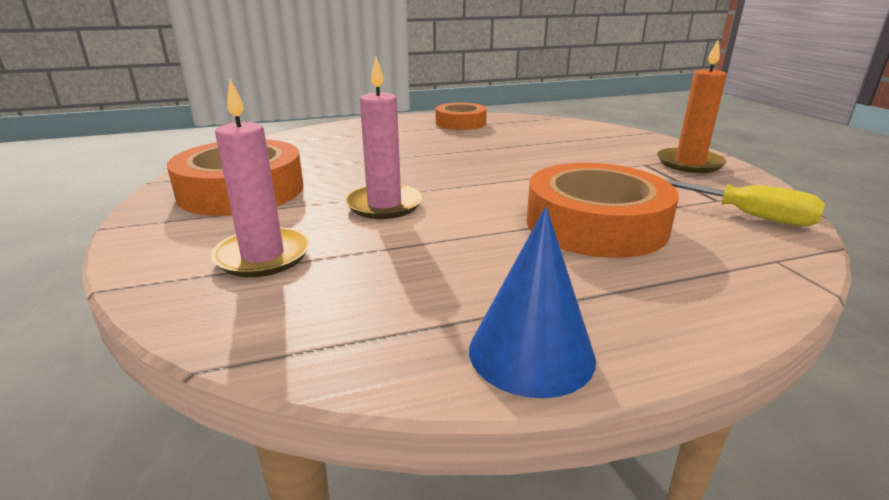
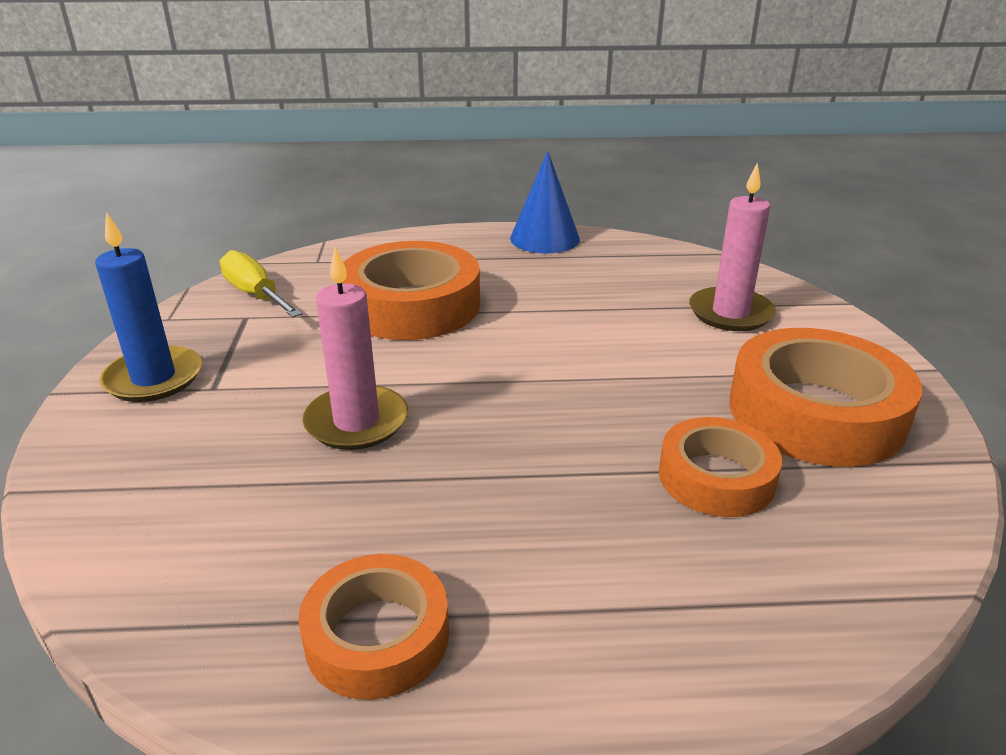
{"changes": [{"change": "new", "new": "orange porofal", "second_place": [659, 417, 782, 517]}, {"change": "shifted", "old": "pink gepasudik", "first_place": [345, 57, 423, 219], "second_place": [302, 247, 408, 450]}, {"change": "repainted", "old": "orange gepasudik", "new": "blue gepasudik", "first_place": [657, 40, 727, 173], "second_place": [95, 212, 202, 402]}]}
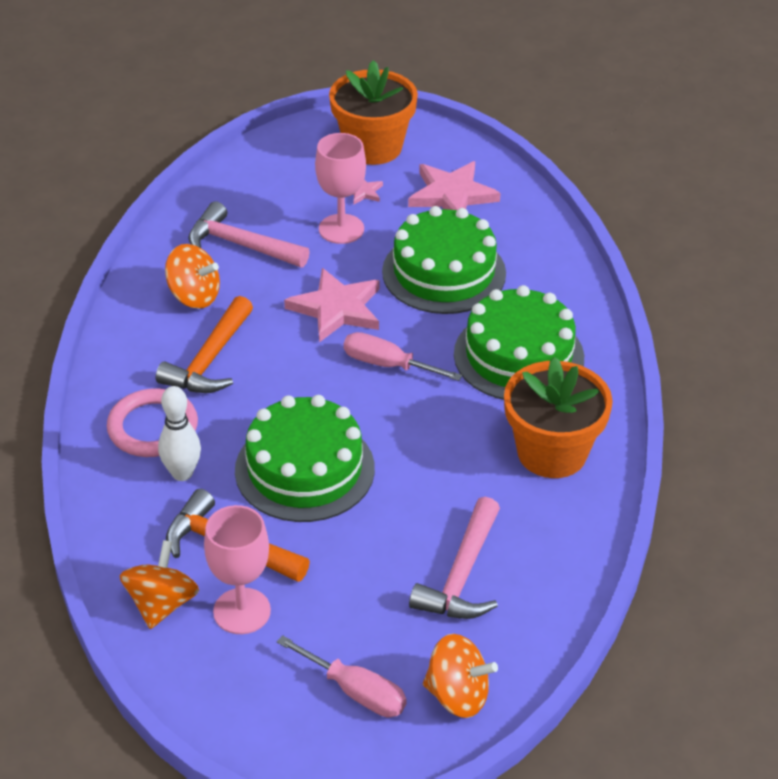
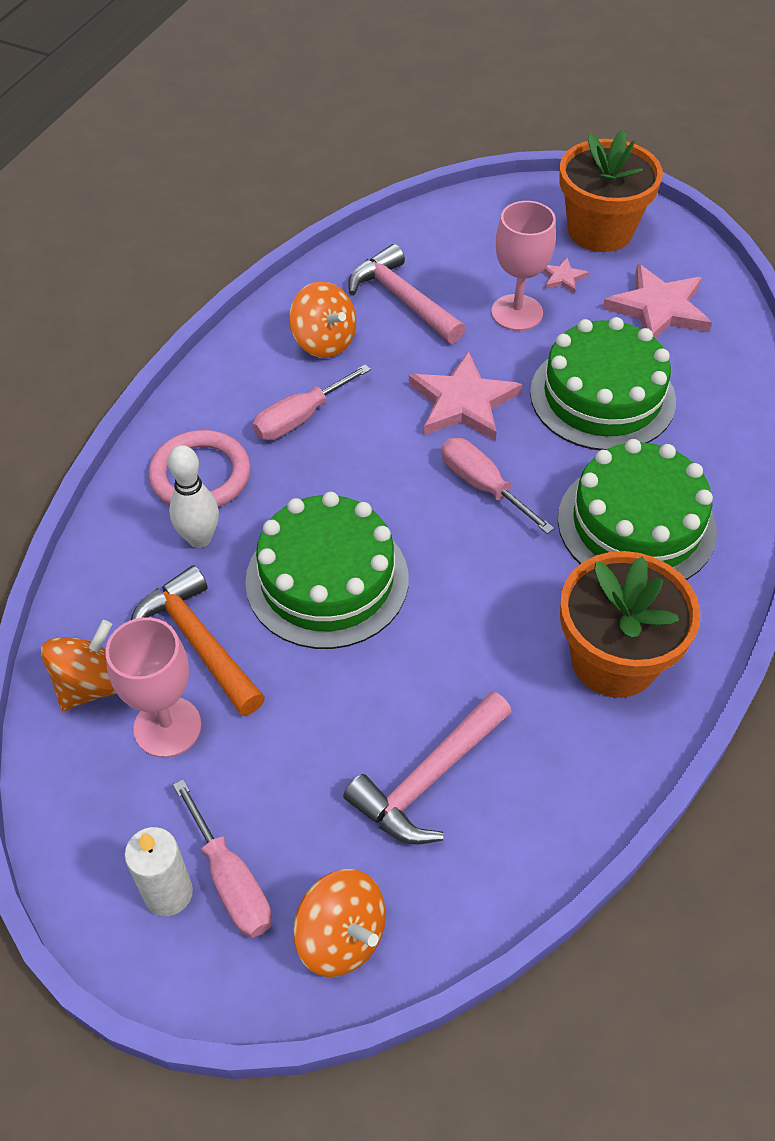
{"changes": [{"change": "new", "new": "white gepasudik", "second_place": [124, 827, 193, 916]}, {"change": "swapped", "old": "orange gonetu", "new": "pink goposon", "first_place": [156, 296, 253, 393], "second_place": [253, 364, 371, 440]}]}
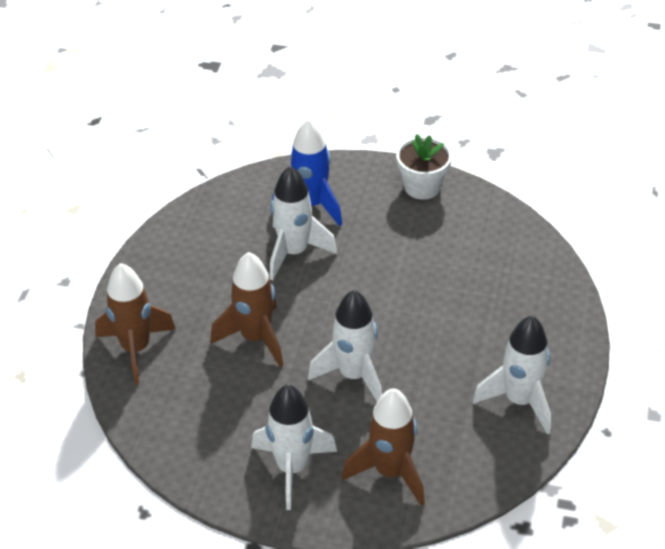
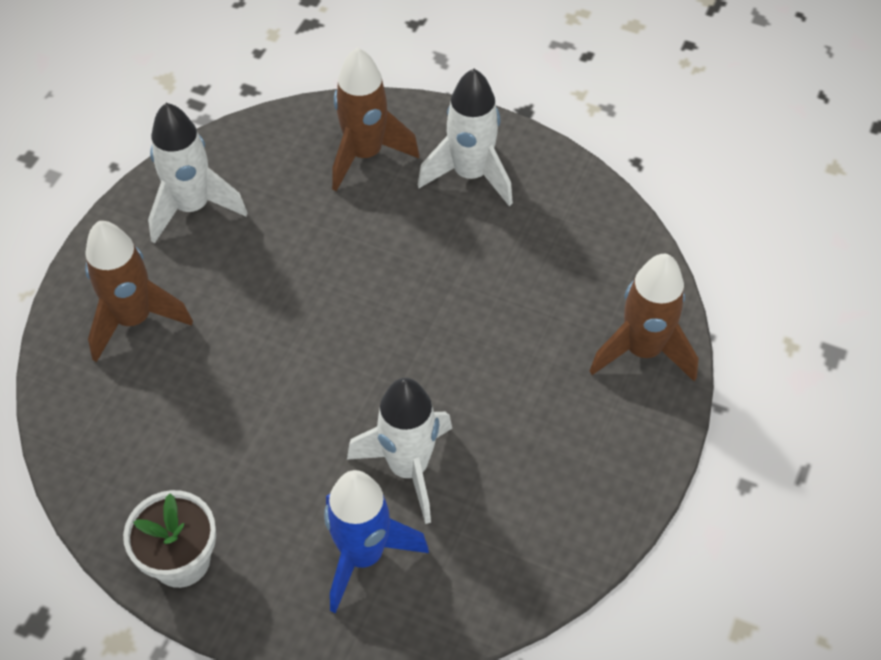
{"changes": [{"change": "gone", "old": "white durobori", "first_place": [308, 290, 382, 402]}, {"change": "shifted", "old": "brown durobori", "first_place": [211, 252, 283, 367], "second_place": [85, 221, 193, 362]}]}
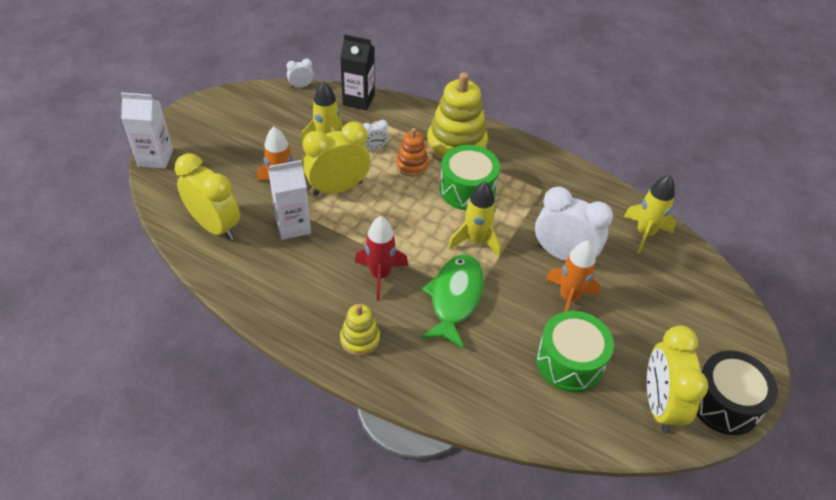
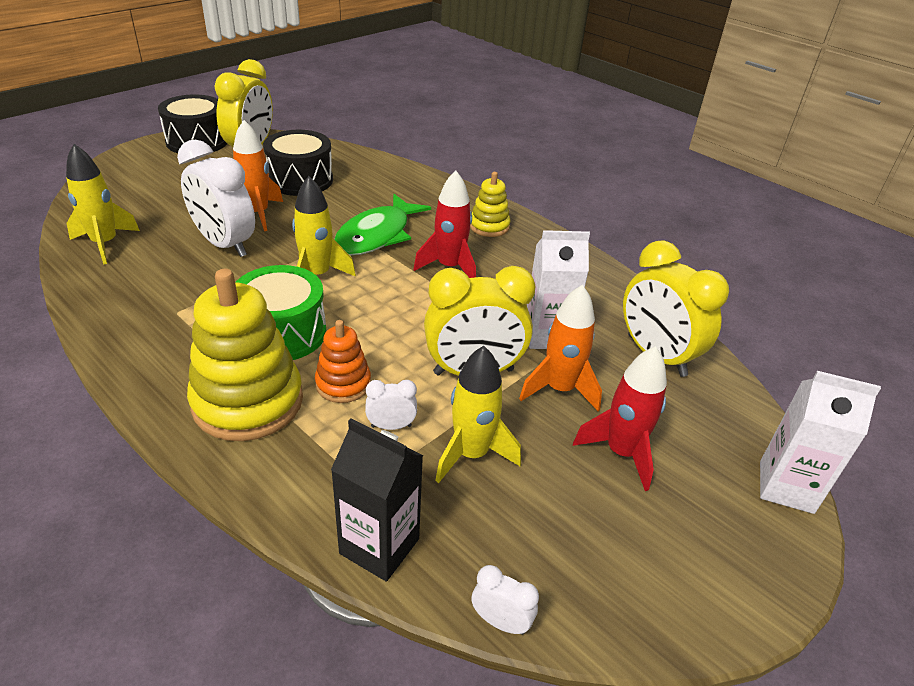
{"changes": [{"change": "new", "new": "red durobori", "second_place": [573, 346, 667, 491]}, {"change": "repainted", "old": "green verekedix", "new": "black verekedix", "first_place": [536, 311, 614, 392], "second_place": [263, 130, 333, 196]}, {"change": "rotated", "old": "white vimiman", "first_place": [287, 58, 314, 88], "second_place": [472, 565, 539, 635], "degrees": -150}]}
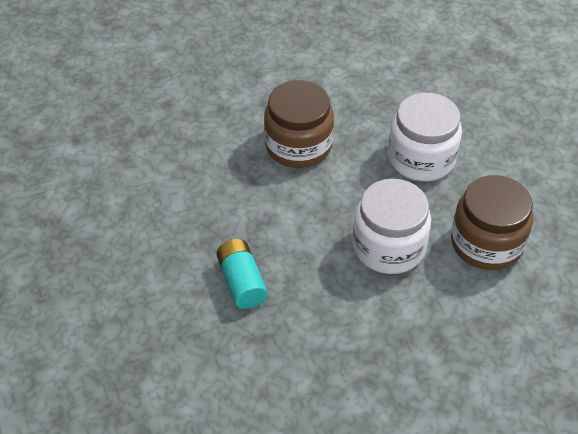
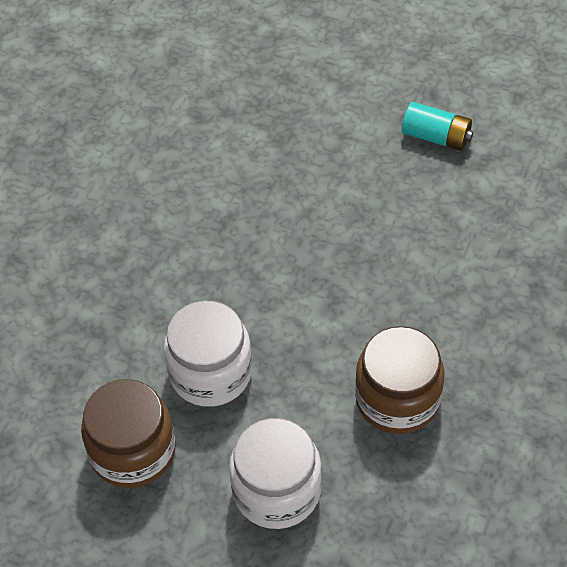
{"changes": [{"change": "shifted", "old": "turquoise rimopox", "first_place": [217, 239, 268, 309], "second_place": [402, 102, 473, 151]}]}
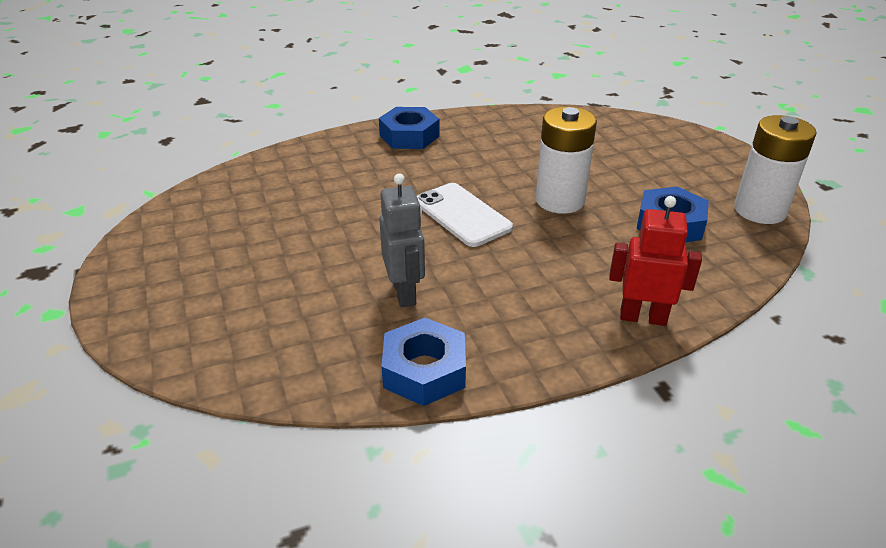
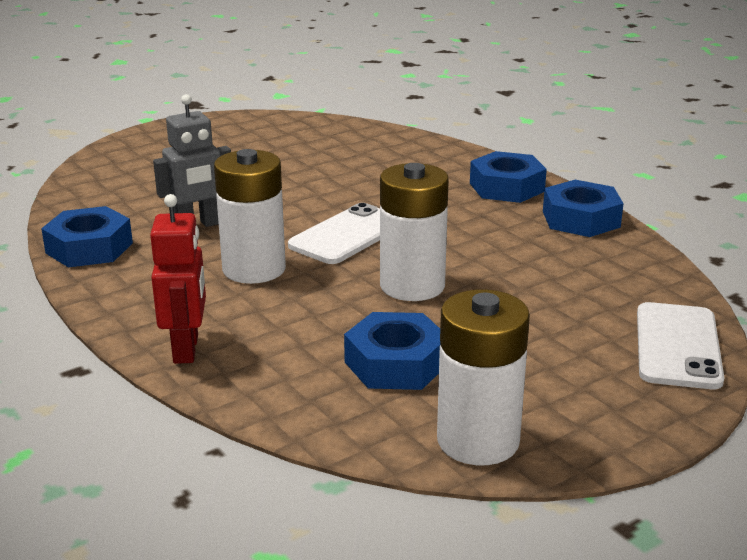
{"changes": [{"change": "new", "new": "white rimopox", "second_place": [214, 149, 286, 284]}, {"change": "new", "new": "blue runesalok", "second_place": [543, 180, 624, 237]}, {"change": "new", "new": "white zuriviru", "second_place": [637, 302, 724, 389]}]}
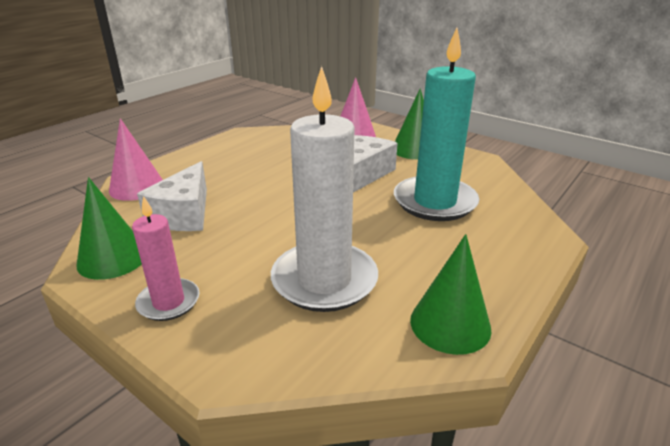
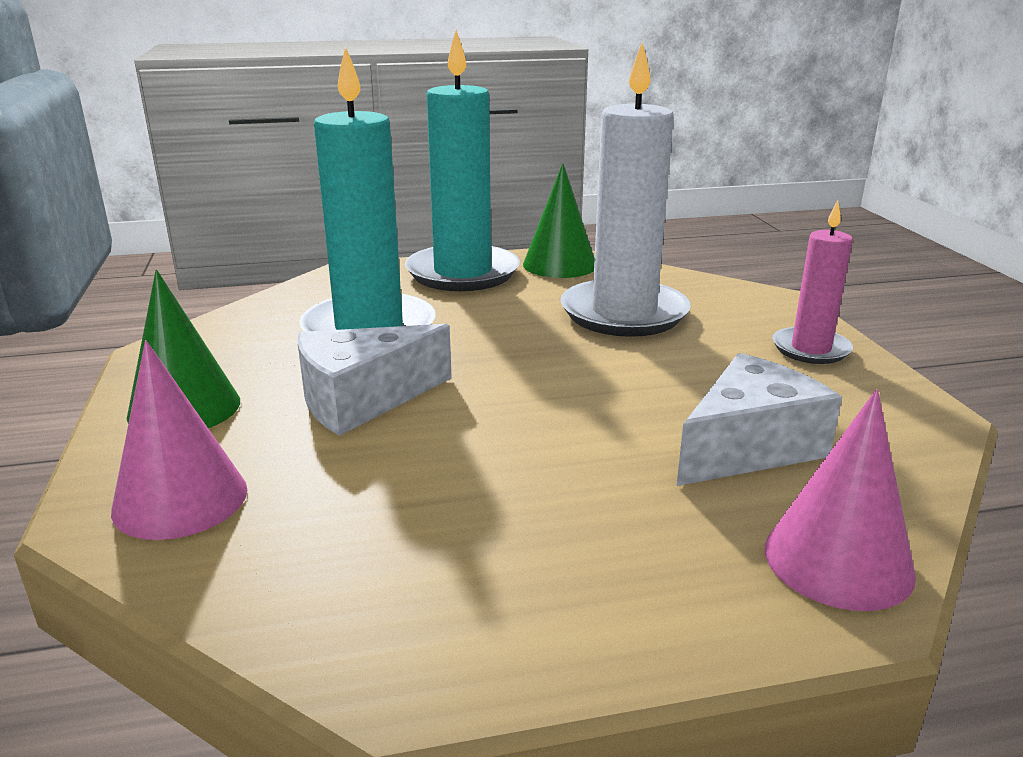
{"changes": [{"change": "gone", "old": "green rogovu", "first_place": [76, 177, 142, 280]}, {"change": "new", "new": "turquoise gepasudik", "second_place": [405, 30, 520, 291]}]}
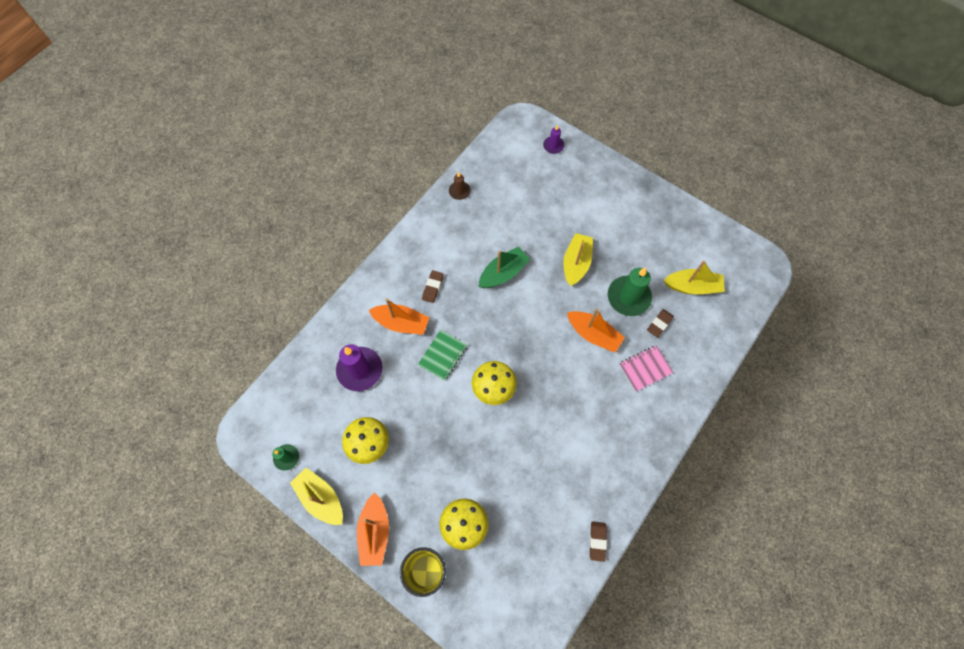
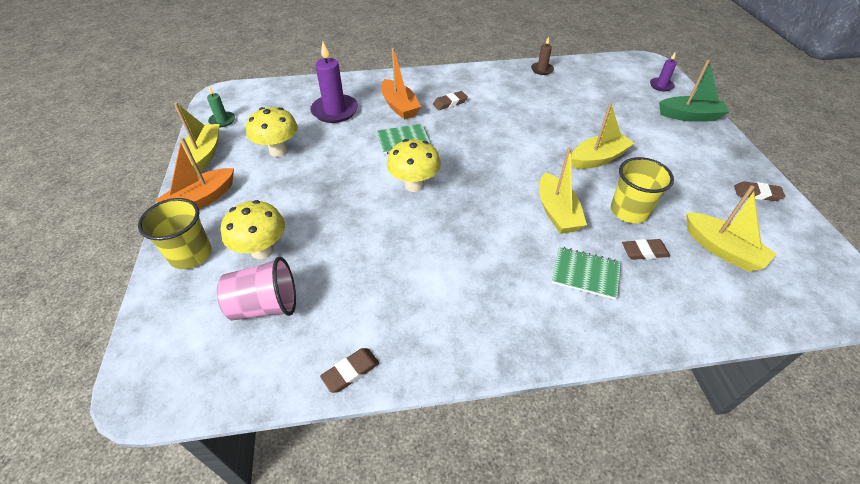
{"changes": [{"change": "new", "new": "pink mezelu", "second_place": [217, 257, 296, 321]}, {"change": "new", "new": "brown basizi", "second_place": [734, 182, 785, 201]}, {"change": "shifted", "old": "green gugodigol", "first_place": [479, 247, 530, 288], "second_place": [659, 60, 729, 122]}, {"change": "swapped", "old": "green gepasudik", "new": "yellow mezelu", "first_place": [608, 267, 652, 316], "second_place": [611, 157, 674, 223]}, {"change": "repainted", "old": "orange gugodigol", "new": "yellow gugodigol", "first_place": [567, 308, 625, 353], "second_place": [539, 147, 587, 234]}, {"change": "repainted", "old": "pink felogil", "new": "green felogil", "first_place": [619, 345, 674, 392], "second_place": [552, 247, 621, 300]}]}
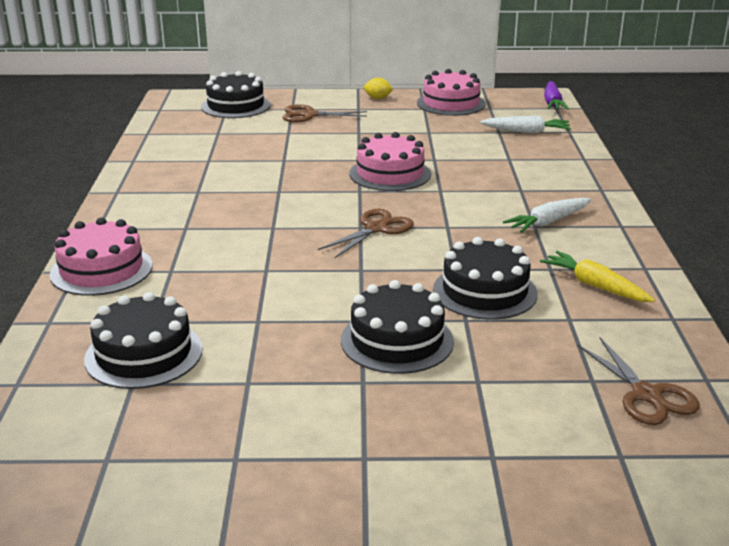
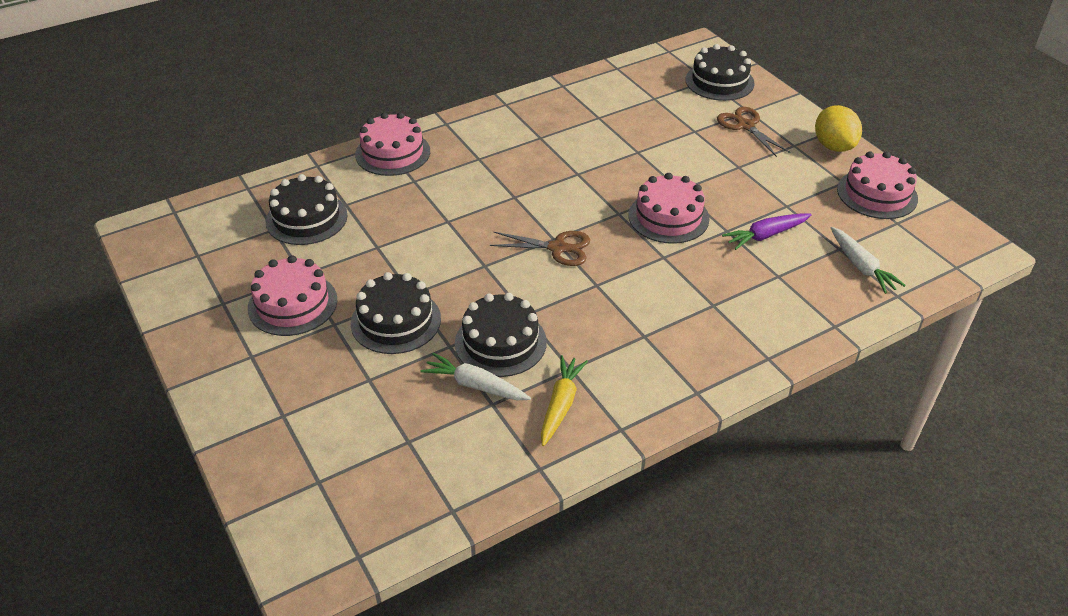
{"changes": [{"change": "gone", "old": "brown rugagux", "first_place": [577, 338, 700, 425]}, {"change": "new", "new": "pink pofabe", "second_place": [248, 255, 337, 336]}, {"change": "shifted", "old": "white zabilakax", "first_place": [503, 198, 591, 233], "second_place": [420, 353, 531, 400]}, {"change": "shifted", "old": "purple zabilakax", "first_place": [544, 81, 569, 110], "second_place": [722, 213, 812, 250]}, {"change": "scaled", "old": "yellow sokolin", "first_place": [363, 78, 393, 99], "second_place": [815, 105, 862, 152], "factor": 1.85}]}
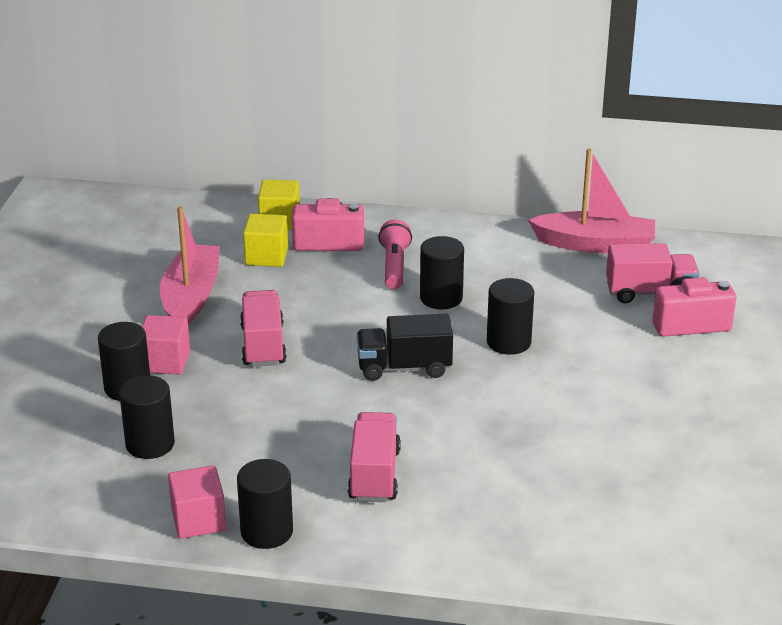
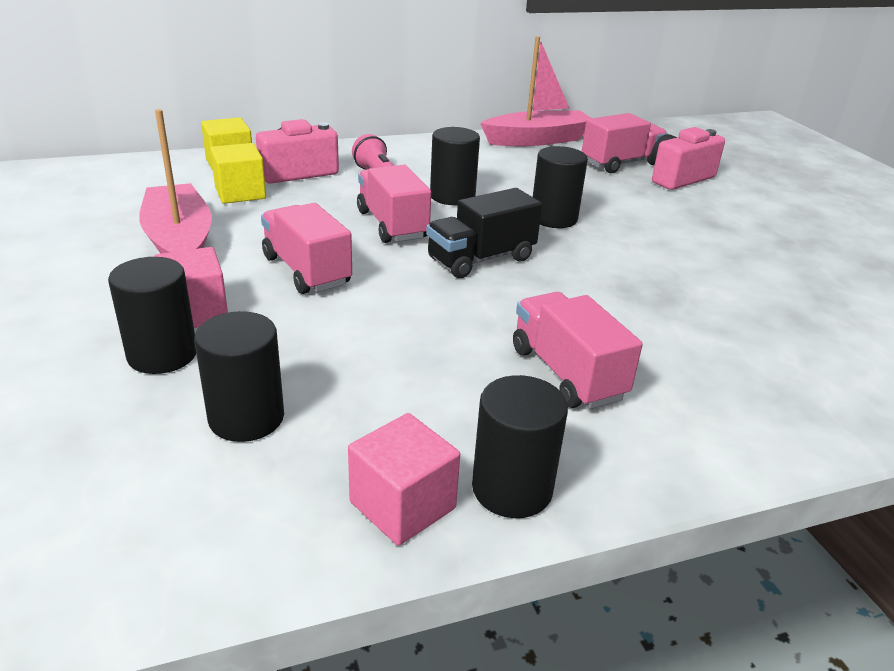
{"changes": [{"change": "new", "new": "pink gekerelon", "second_place": [357, 165, 431, 243]}]}
